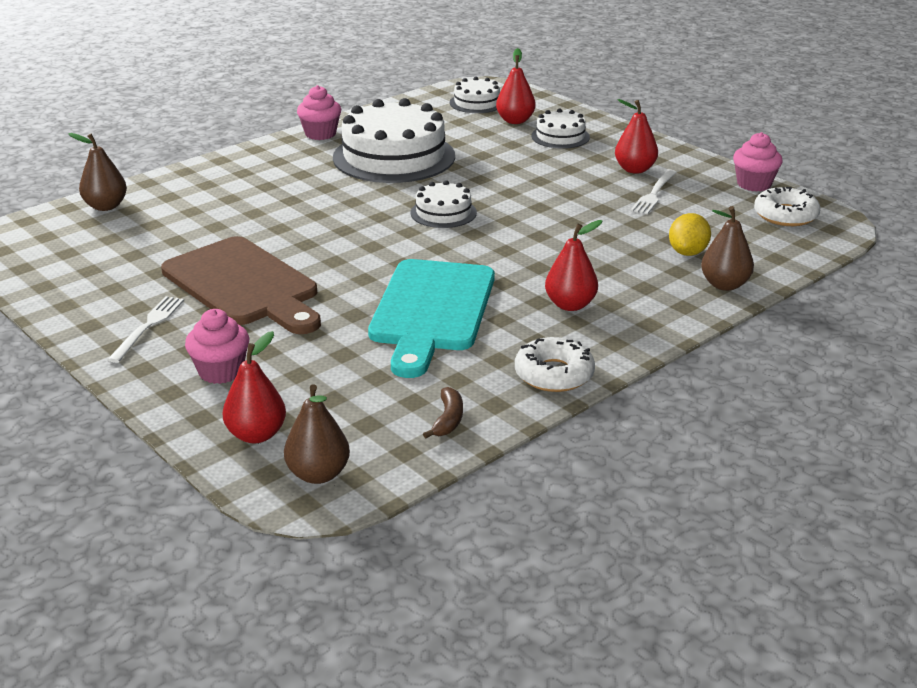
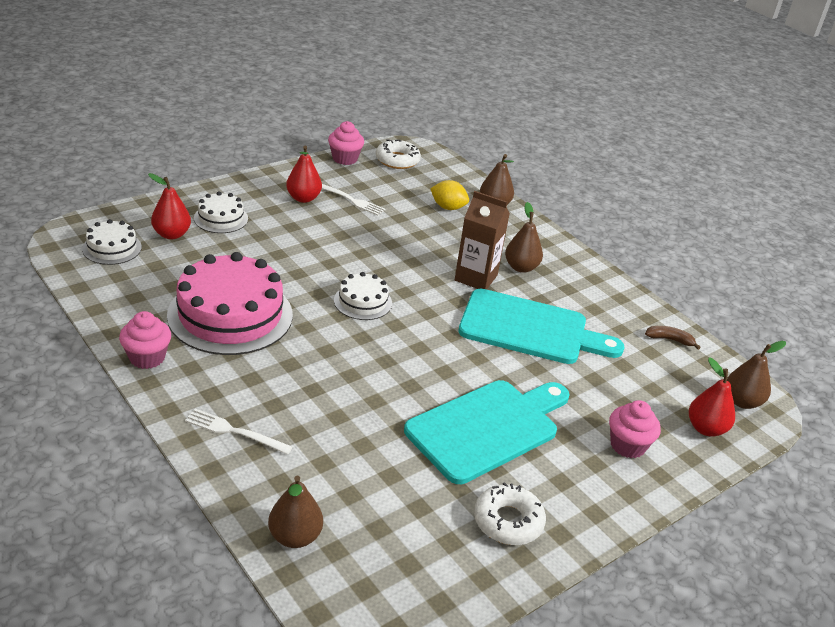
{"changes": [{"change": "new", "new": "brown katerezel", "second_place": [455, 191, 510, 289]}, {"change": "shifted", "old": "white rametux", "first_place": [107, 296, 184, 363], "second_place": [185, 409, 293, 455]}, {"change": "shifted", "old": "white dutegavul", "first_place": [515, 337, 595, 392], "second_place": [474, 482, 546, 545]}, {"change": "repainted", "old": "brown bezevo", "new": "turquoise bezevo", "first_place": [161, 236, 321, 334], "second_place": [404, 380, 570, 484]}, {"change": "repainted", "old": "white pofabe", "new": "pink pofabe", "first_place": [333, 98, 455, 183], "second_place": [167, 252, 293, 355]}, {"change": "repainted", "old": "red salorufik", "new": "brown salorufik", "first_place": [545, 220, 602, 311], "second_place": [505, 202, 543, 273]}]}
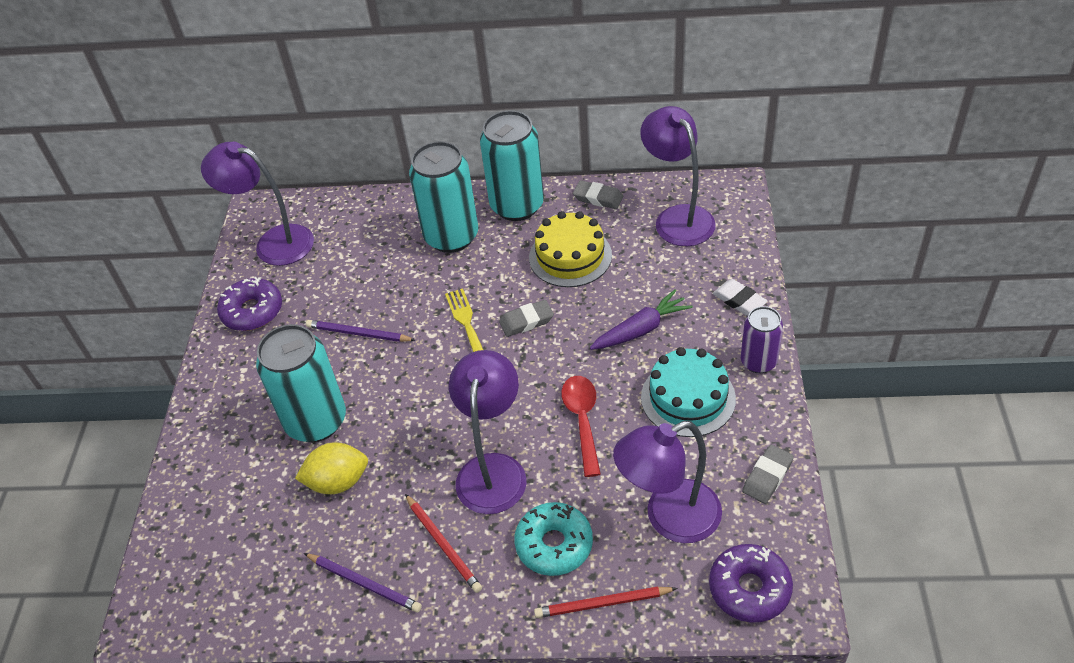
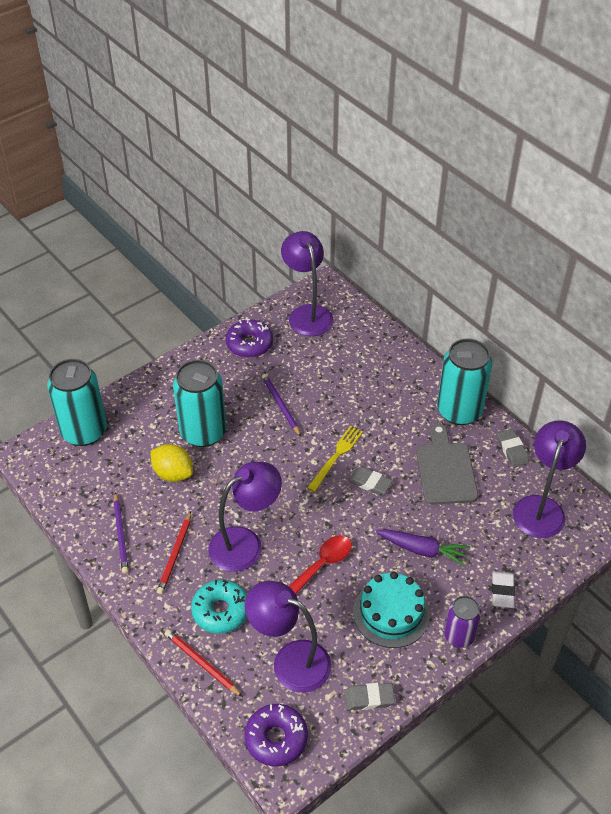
{"changes": [{"change": "shifted", "old": "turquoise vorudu", "first_place": [409, 141, 478, 253], "second_place": [47, 359, 107, 446]}, {"change": "swapped", "old": "yellow pofabe", "new": "grey bezevo", "first_place": [529, 211, 612, 287], "second_place": [416, 423, 478, 505]}]}
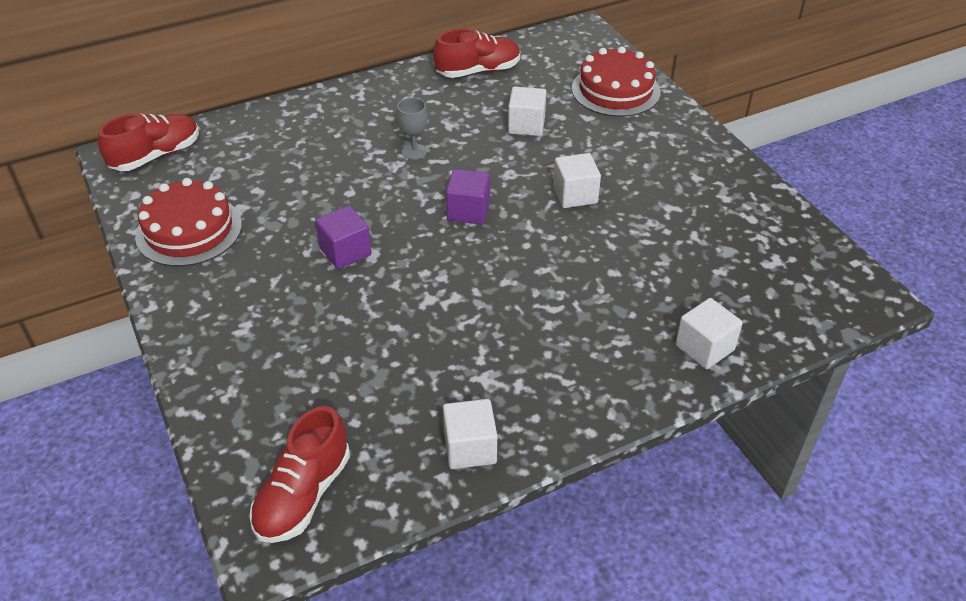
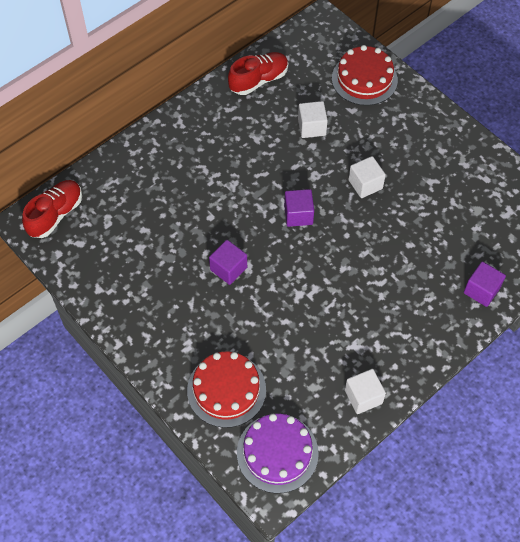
{"changes": [{"change": "gone", "old": "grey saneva", "first_place": [396, 98, 428, 160]}, {"change": "shifted", "old": "red pofabe", "first_place": [135, 178, 242, 267], "second_place": [187, 351, 266, 428]}, {"change": "swapped", "old": "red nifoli", "new": "purple pofabe", "first_place": [249, 406, 350, 543], "second_place": [237, 414, 319, 493]}, {"change": "repainted", "old": "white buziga", "new": "purple buziga", "first_place": [675, 298, 743, 369], "second_place": [464, 262, 506, 307]}]}
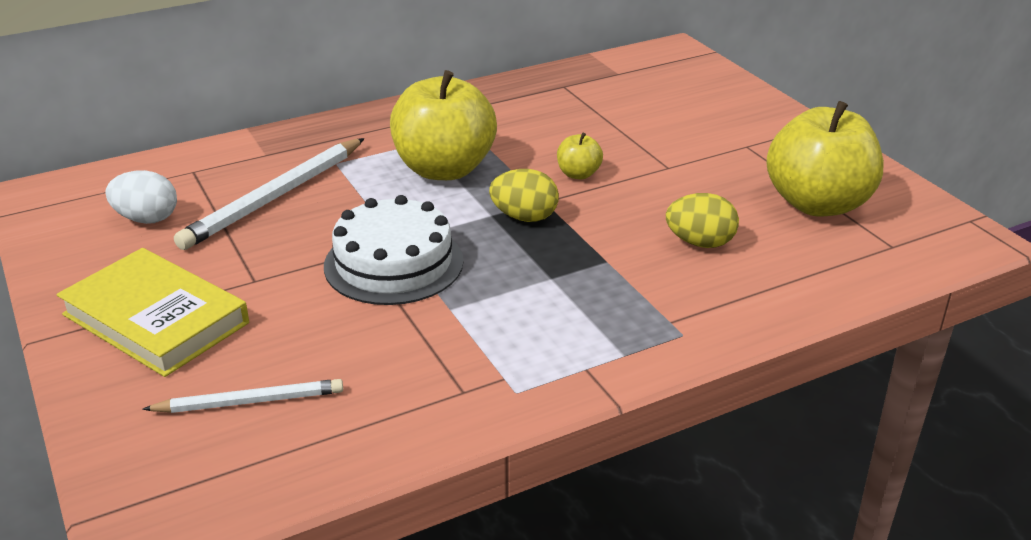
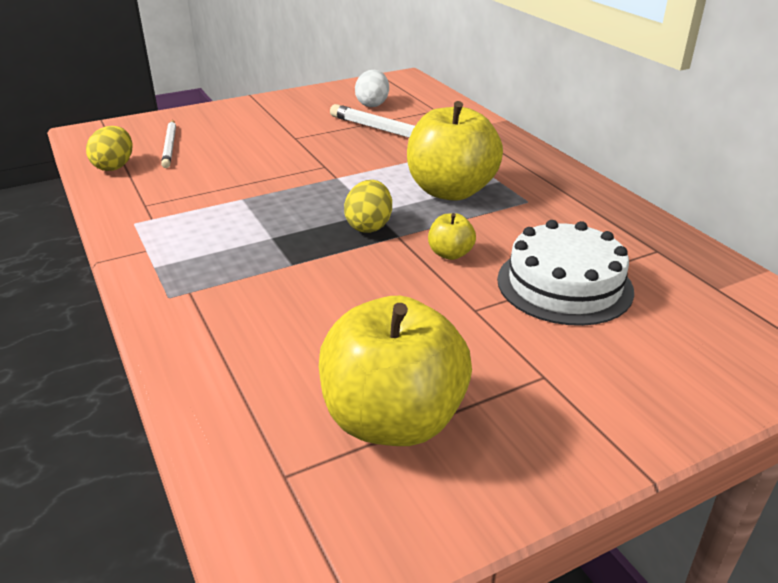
{"changes": [{"change": "gone", "old": "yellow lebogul", "first_place": [56, 248, 249, 377]}, {"change": "shifted", "old": "white pofabe", "first_place": [324, 195, 464, 305], "second_place": [497, 220, 634, 326]}, {"change": "shifted", "old": "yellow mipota", "first_place": [666, 193, 739, 248], "second_place": [86, 126, 133, 171]}]}
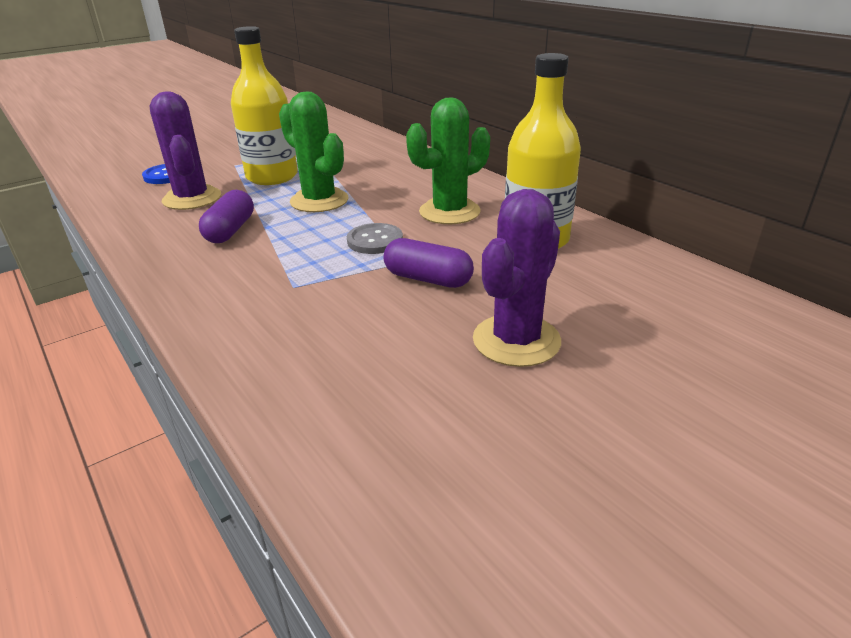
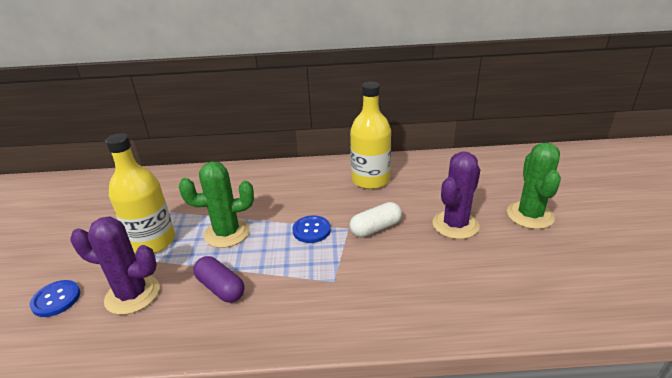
{"changes": [{"change": "shifted", "old": "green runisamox", "first_place": [406, 97, 490, 224], "second_place": [507, 142, 561, 229]}, {"change": "repainted", "old": "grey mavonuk", "new": "blue mavonuk", "first_place": [347, 223, 403, 254], "second_place": [292, 215, 331, 243]}, {"change": "repainted", "old": "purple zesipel", "new": "white zesipel", "first_place": [384, 238, 474, 288], "second_place": [350, 202, 402, 237]}, {"change": "rotated", "old": "purple runisamox", "first_place": [473, 189, 561, 367], "second_place": [432, 152, 480, 239], "degrees": 60}]}
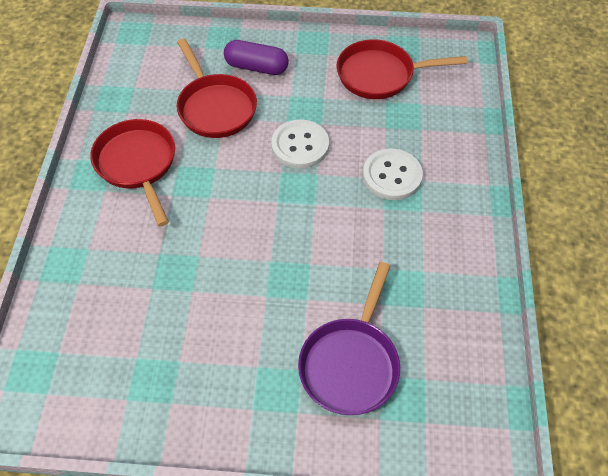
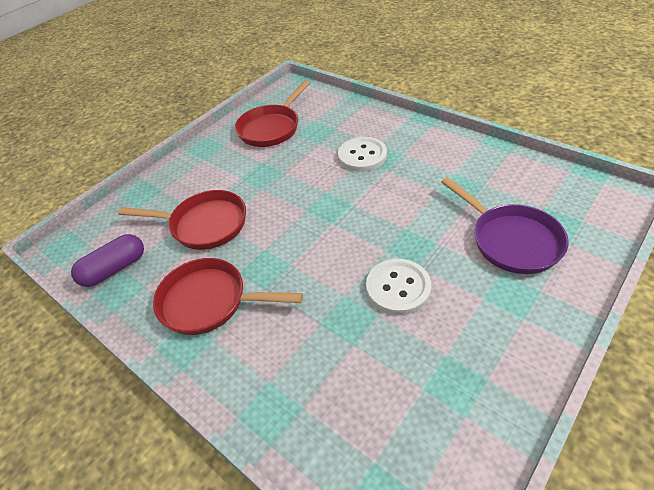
{"changes": [{"change": "shifted", "old": "purple zesipel", "first_place": [224, 40, 289, 75], "second_place": [71, 234, 144, 287]}, {"change": "shifted", "old": "white mavonuk", "first_place": [271, 120, 329, 169], "second_place": [366, 259, 431, 315]}]}
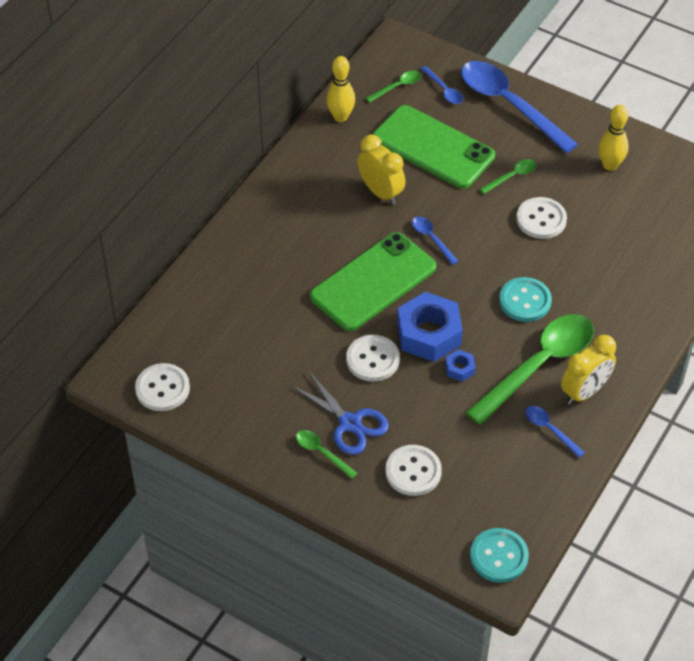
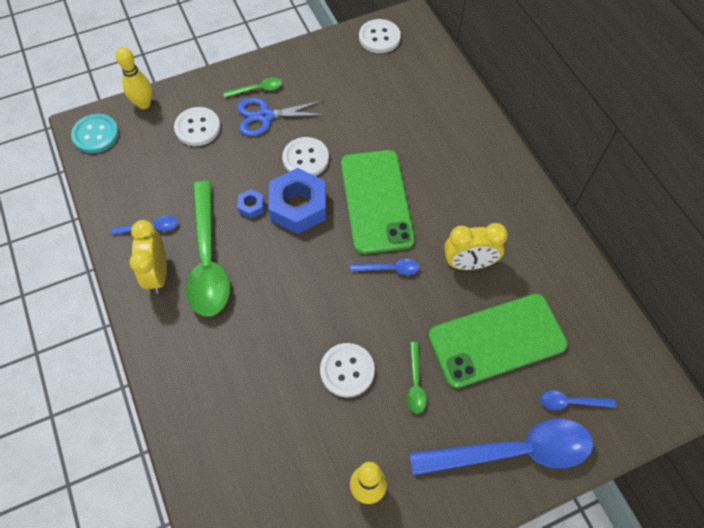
{"changes": [{"change": "gone", "old": "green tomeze", "first_place": [366, 71, 421, 103]}, {"change": "gone", "old": "turquoise mavonuk", "first_place": [499, 277, 552, 322]}, {"change": "shifted", "old": "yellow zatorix", "first_place": [326, 56, 355, 122], "second_place": [116, 47, 152, 109]}]}
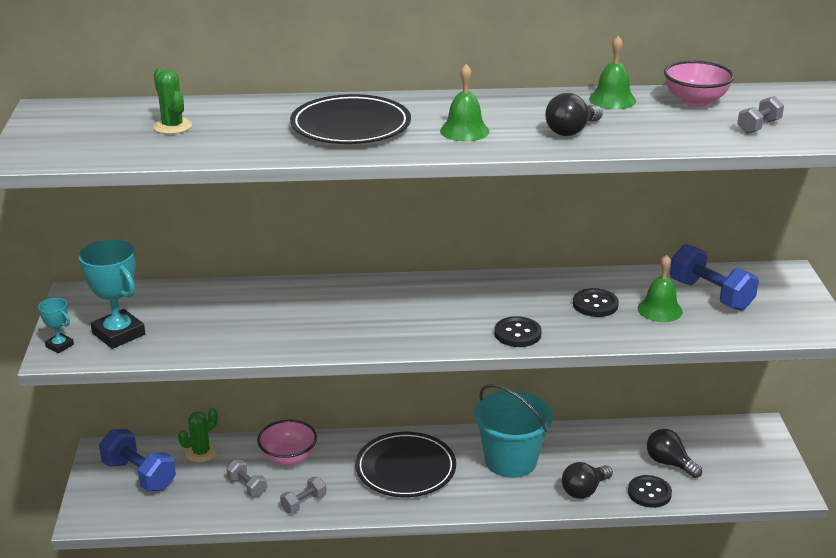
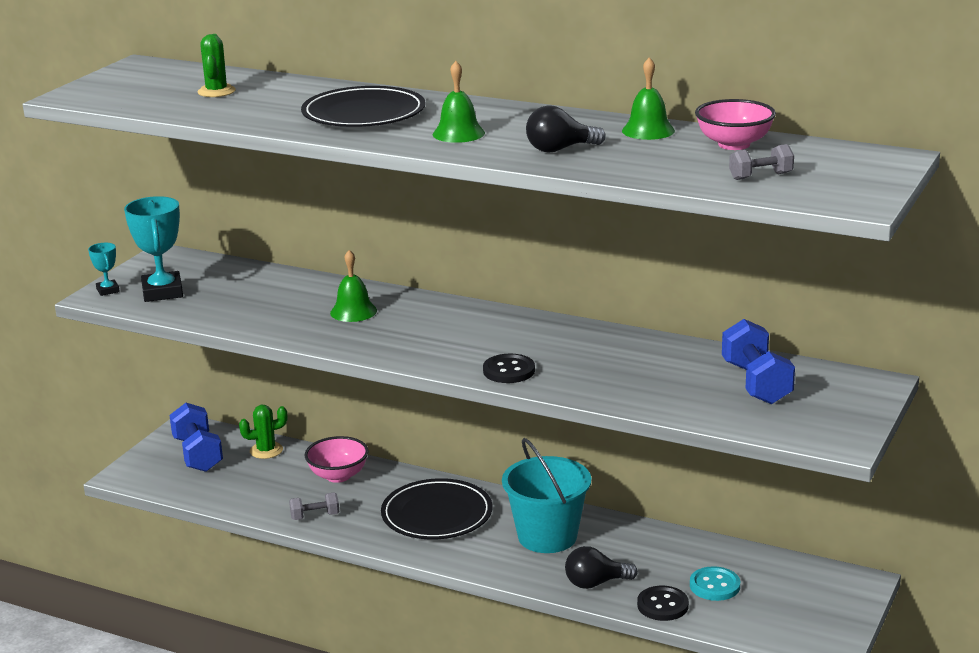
{"changes": [{"change": "gone", "old": "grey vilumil", "first_place": [226, 460, 267, 497]}, {"change": "gone", "old": "black mavonuk", "first_place": [573, 288, 619, 317]}, {"change": "shifted", "old": "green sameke", "first_place": [638, 255, 683, 322], "second_place": [330, 250, 377, 322]}, {"change": "swapped", "old": "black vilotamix", "new": "turquoise mavonuk", "first_place": [647, 429, 702, 478], "second_place": [690, 566, 740, 601]}]}
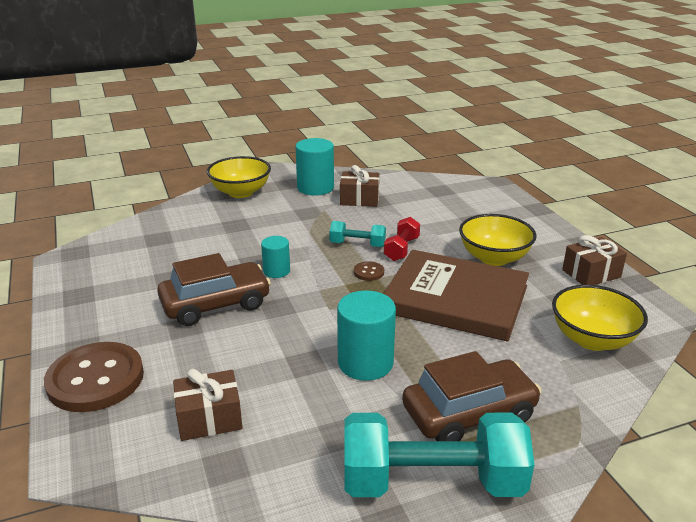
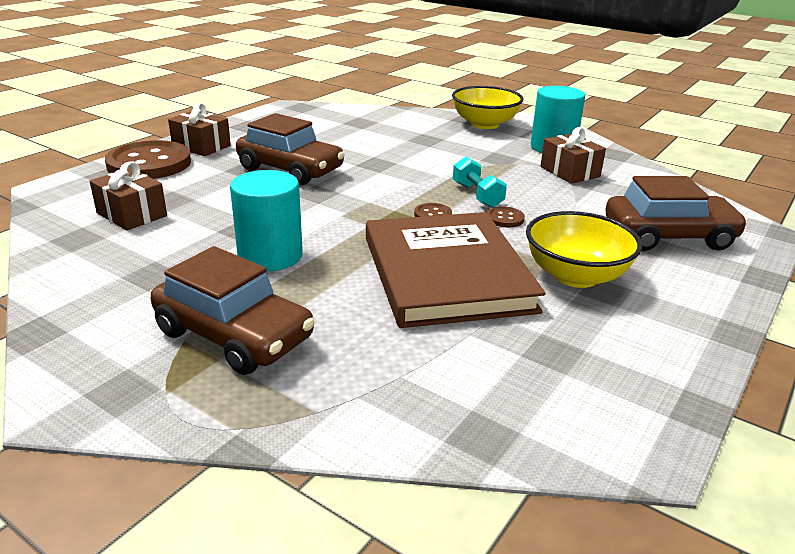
{"changes": [{"change": "gone", "old": "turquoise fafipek", "first_place": [261, 236, 290, 278]}, {"change": "gone", "old": "turquoise vilumil", "first_place": [344, 413, 535, 497]}, {"change": "gone", "old": "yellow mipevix", "first_place": [552, 285, 648, 351]}, {"change": "new", "new": "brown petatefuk", "second_place": [605, 176, 748, 251]}, {"change": "shifted", "old": "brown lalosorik", "first_place": [562, 235, 627, 285], "second_place": [168, 103, 231, 156]}, {"change": "swapped", "old": "red vilumil", "new": "brown mavonuk", "first_place": [384, 217, 420, 261], "second_place": [487, 206, 525, 227]}]}
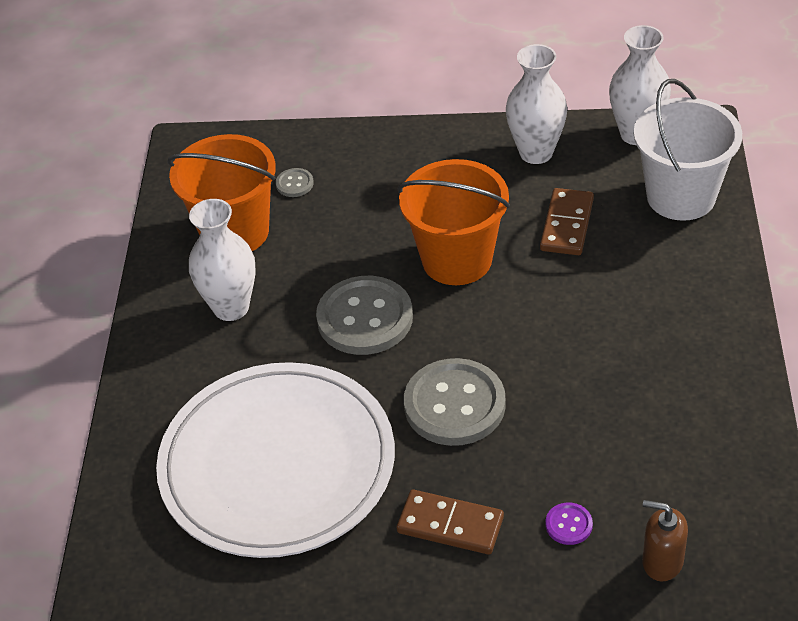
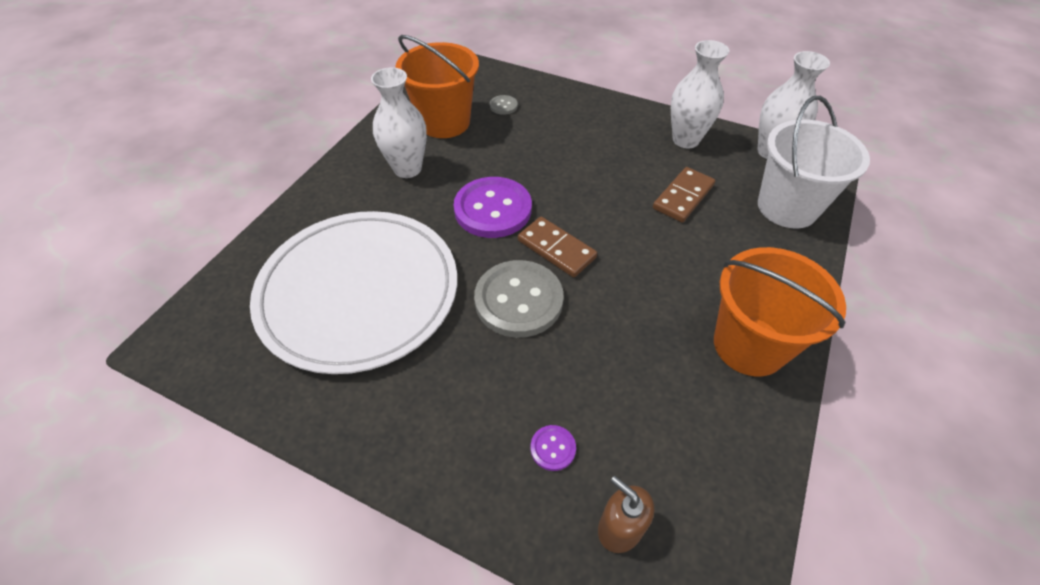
{"changes": [{"change": "shifted", "old": "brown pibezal", "first_place": [397, 490, 504, 555], "second_place": [518, 216, 597, 277]}, {"change": "shifted", "old": "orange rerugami", "first_place": [398, 159, 510, 285], "second_place": [714, 247, 846, 376]}, {"change": "repainted", "old": "grey mavonuk", "new": "purple mavonuk", "first_place": [316, 276, 413, 355], "second_place": [454, 177, 532, 238]}]}
